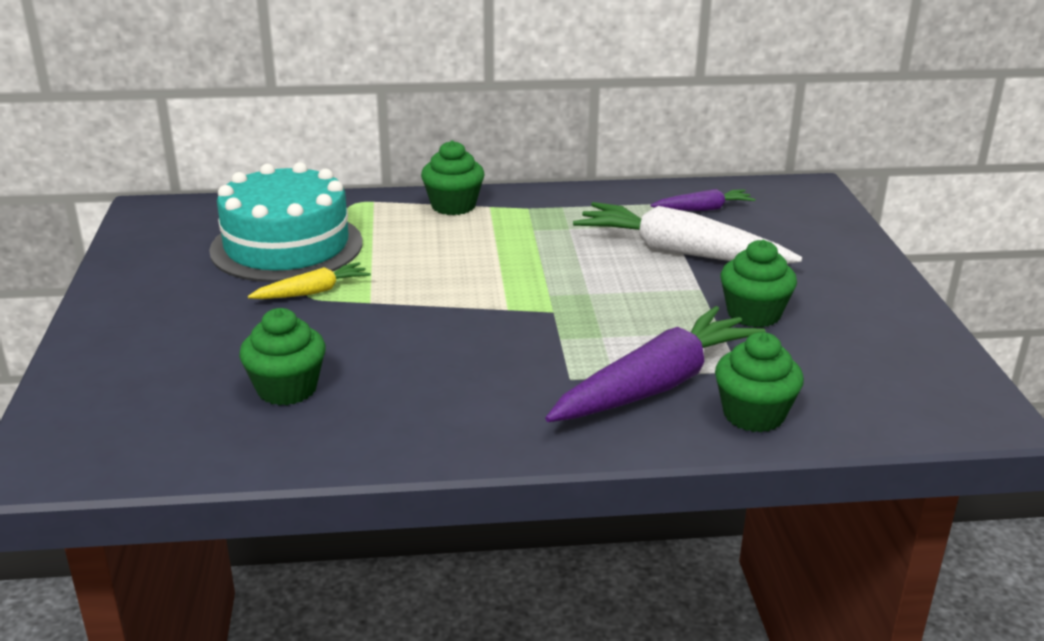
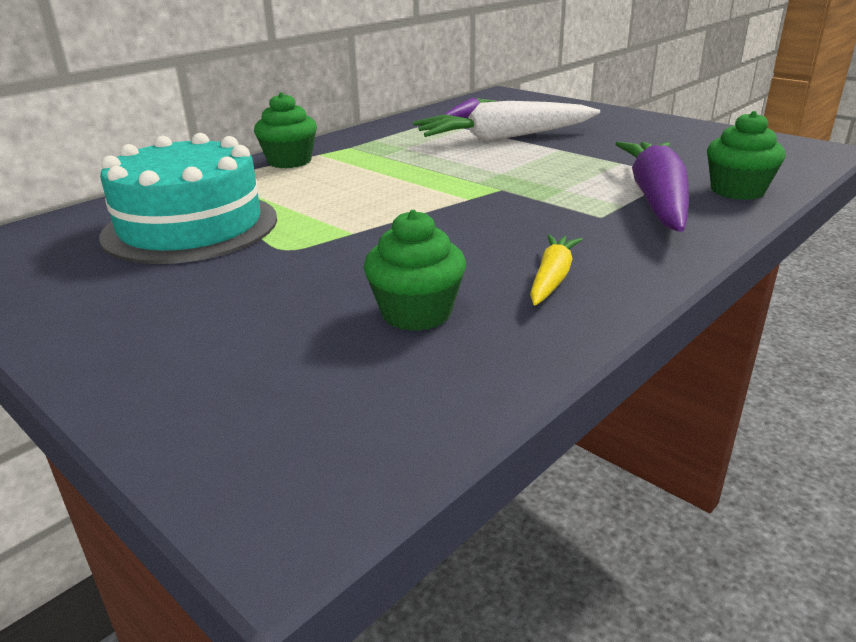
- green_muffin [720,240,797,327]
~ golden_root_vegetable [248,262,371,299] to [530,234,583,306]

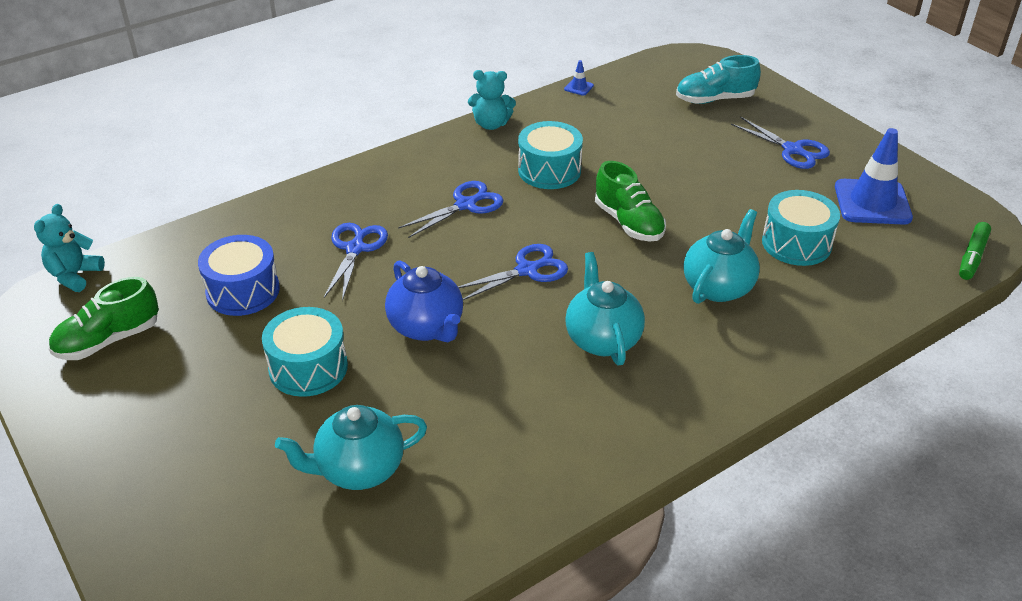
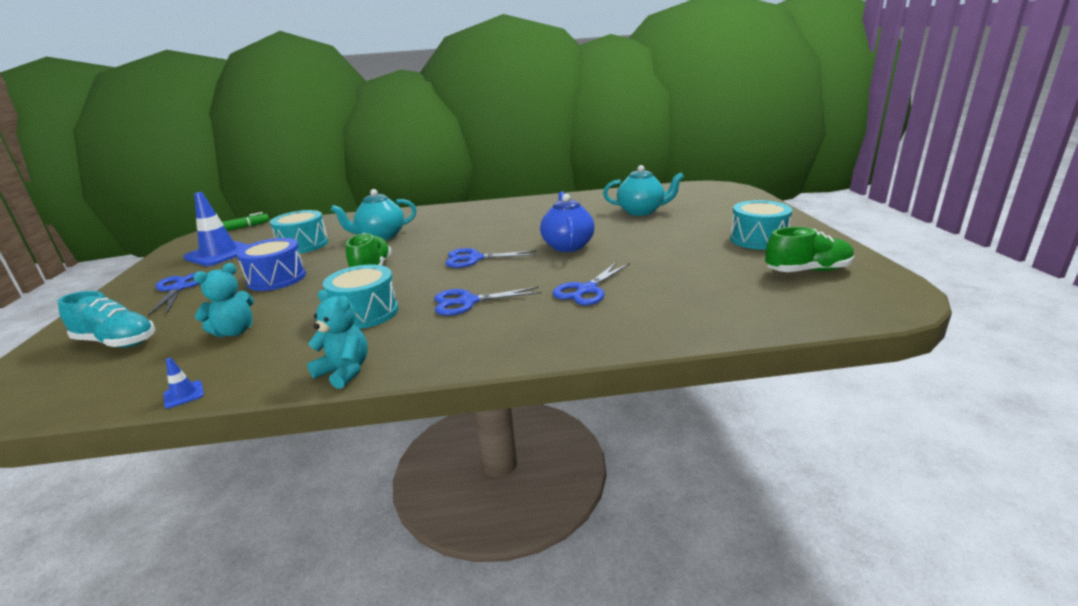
- turquoise_china_teapot [565,252,645,366]
~ turquoise_stuffed_bear [34,204,105,292] to [193,263,254,337]
~ blue_snare_drum [198,235,280,316] to [237,238,306,291]
~ turquoise_snare_drum [262,307,348,397] to [730,200,792,250]

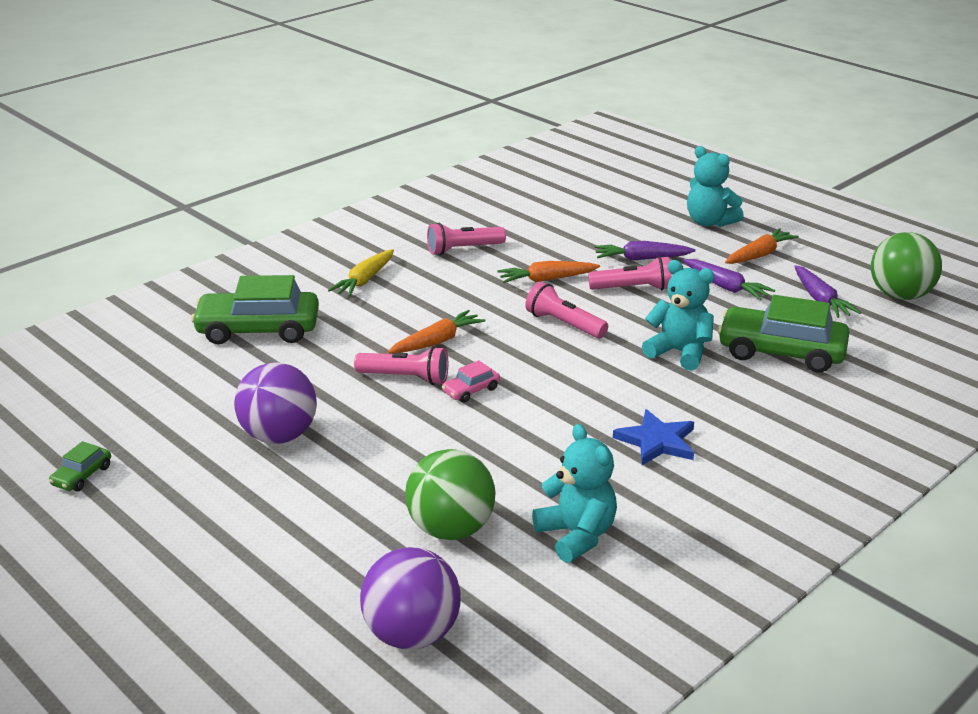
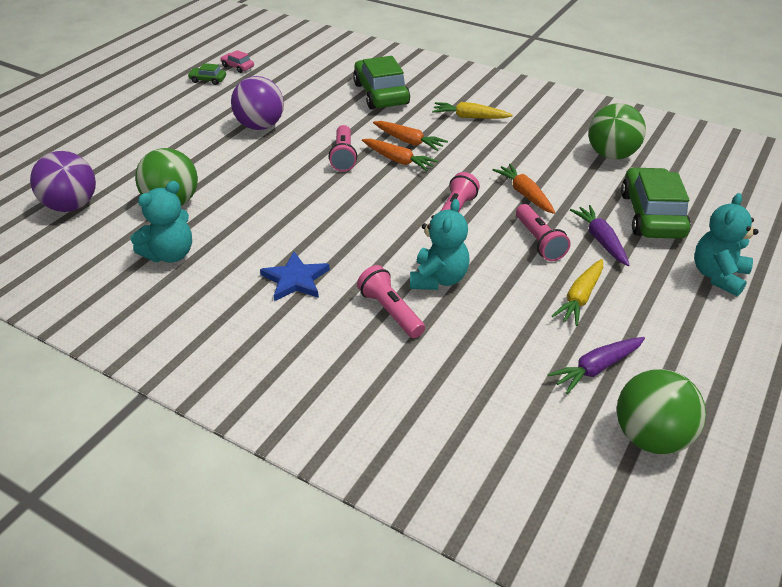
+ green_ball [588,103,646,160]
~ rose-pink_pocket_torch [427,223,506,255] to [357,265,425,338]
~ rose-pink_car [442,360,500,403] to [221,50,254,73]
~ green_car [718,295,849,373] to [621,167,691,239]
~ orange-coloured_root_vegetable [725,228,799,264] to [373,121,448,151]
~ royal_purple_root_vegetable [683,259,775,300] to golden_root_vegetable [552,259,603,326]

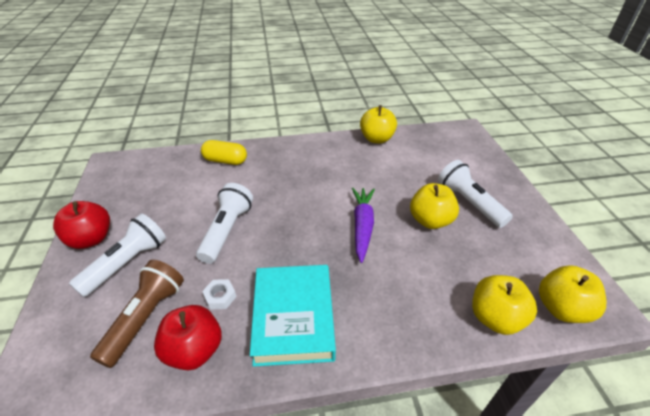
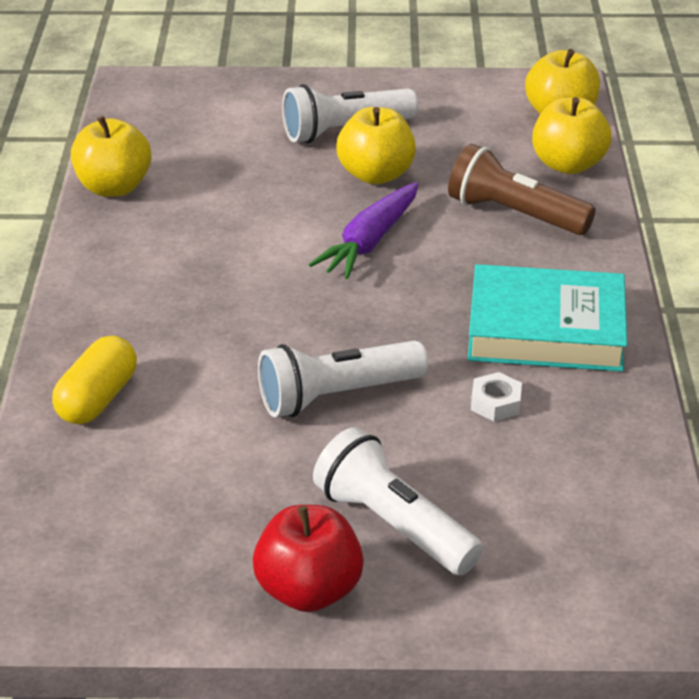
- red_apple_fruit [154,305,222,371]
~ russet_pocket_torch [90,260,184,368] to [448,144,596,235]
~ pure_white_pocket_torch [196,183,253,264] = [258,341,429,417] 45 degrees counterclockwise
~ royal_purple_root_vegetable [352,188,375,263] = [308,182,418,279] 75 degrees counterclockwise

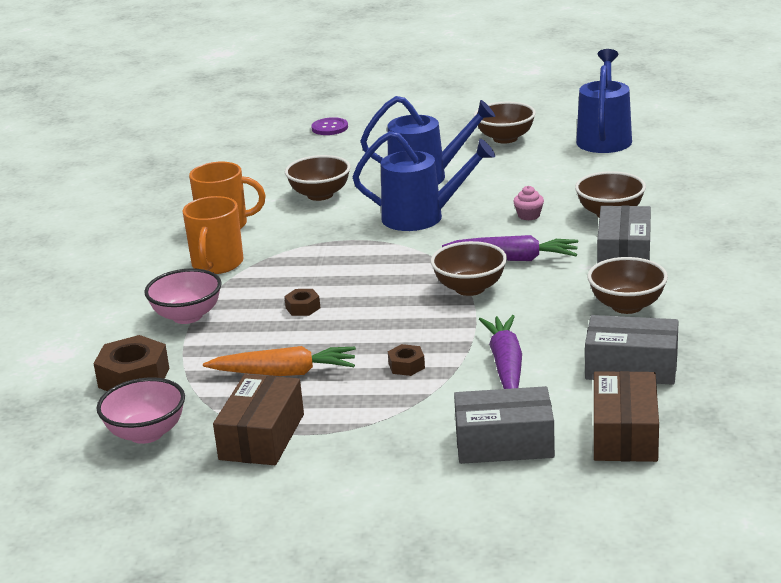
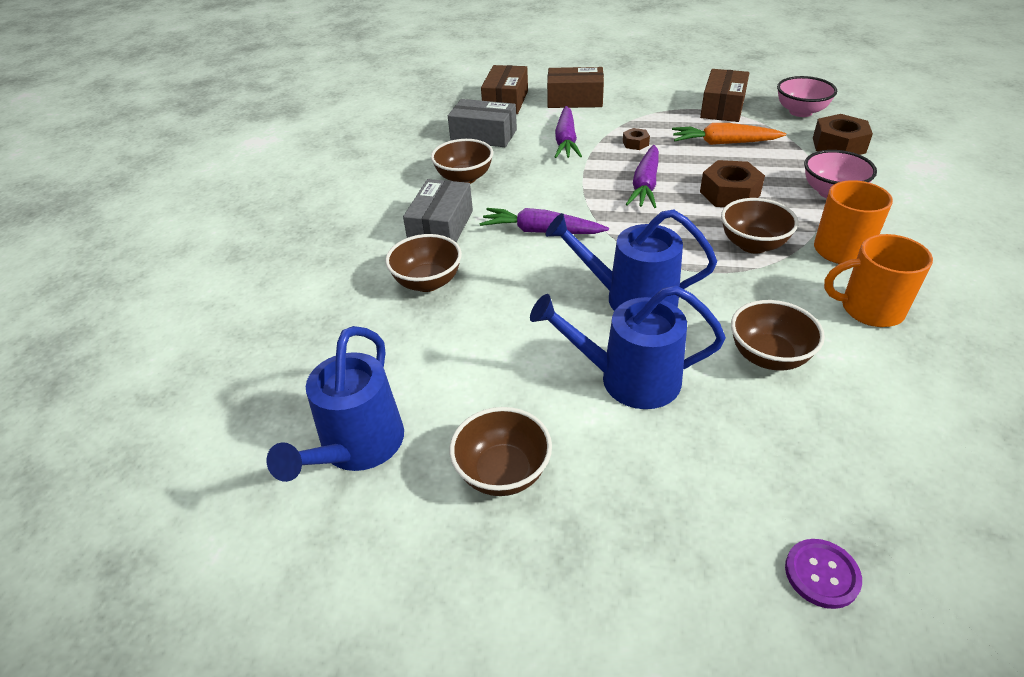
- rose-pink_muffin [513,186,544,220]
+ royal_purple_root_vegetable [626,145,659,208]
~ russet_serving_bowl [431,241,507,296] to [721,198,798,254]
~ grey_package [454,386,555,464] to russet_package [547,67,604,108]
~ russet_hexagon_nut [284,289,320,316] = [700,160,765,207] x1.93

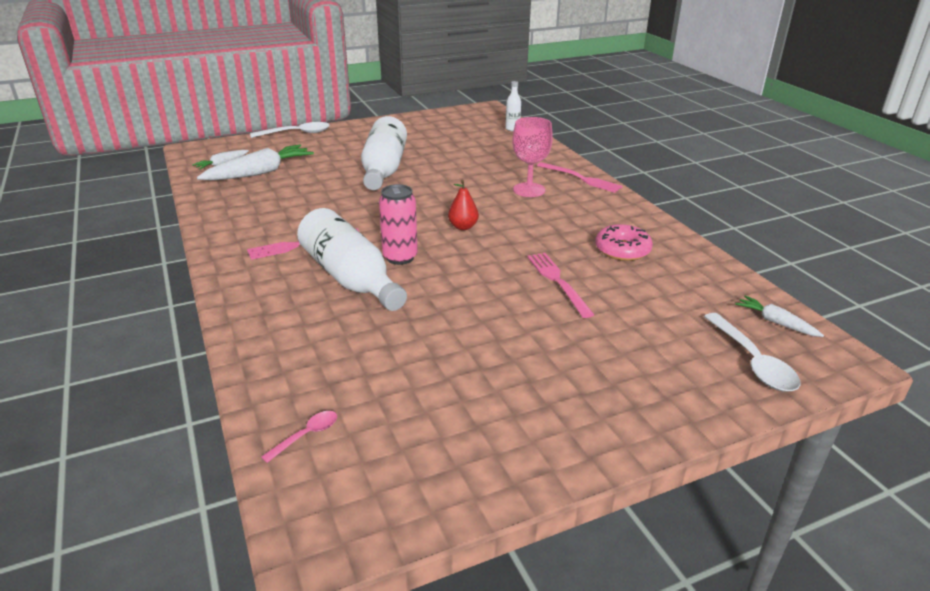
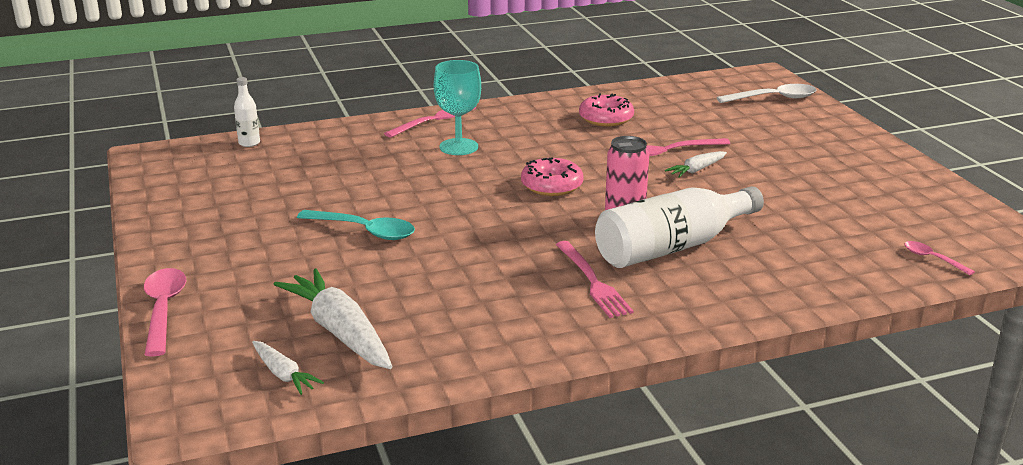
~ pure_white_root_vegetable [735,296,824,337] to [665,151,727,178]
~ pure_white_bottle [361,116,407,190] to turquoise_spoon [297,210,415,240]
~ red_pear [448,180,479,230] to rose-pink_glazed_donut [521,157,584,196]
~ pure_white_spoon [250,122,330,138] to rose-pink_spoon [144,268,186,357]
~ rose-pink_wine_glass [512,117,553,197] to turquoise_wine_glass [434,60,481,155]

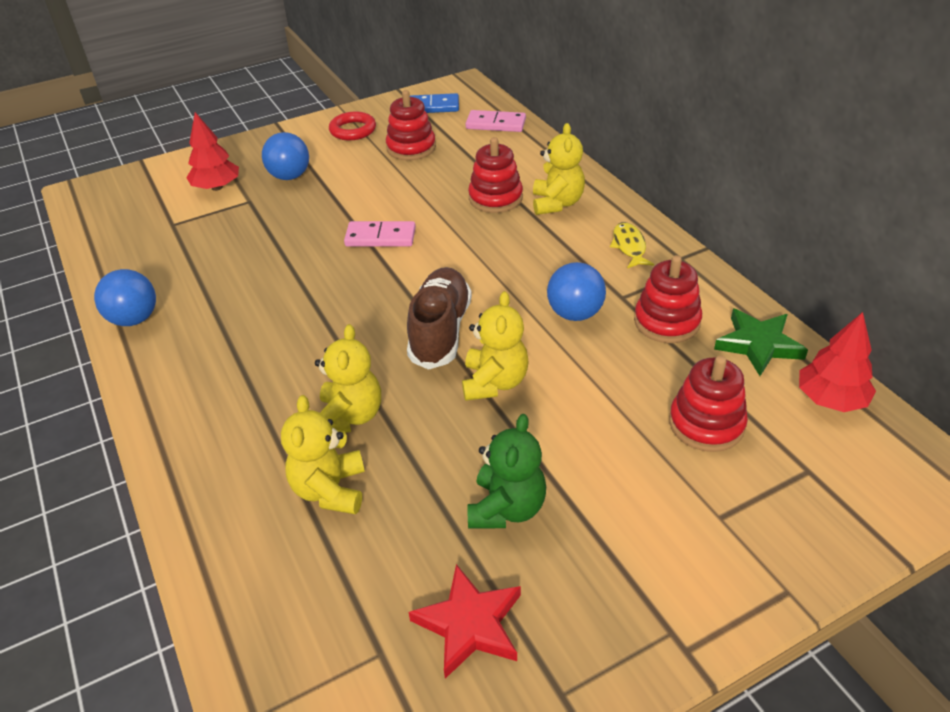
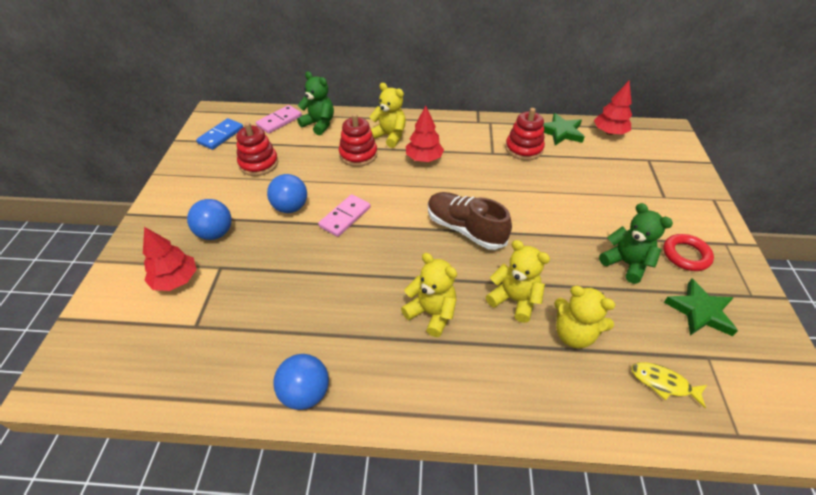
- red_stacking_toy [669,356,748,452]
+ green_stuffed_bear [297,72,334,135]
+ red_fir_tree [406,106,444,162]
~ red_ring [329,111,376,140] to [663,234,714,271]
~ golden_stuffed_bear [462,291,529,401] to [401,253,457,337]
~ blue_ball [547,262,606,321] to [267,174,307,213]
~ golden_toy_fish [610,222,654,268] to [631,362,707,408]
~ red_five-pointed_star [409,564,521,679] to green_five-pointed_star [664,279,738,336]

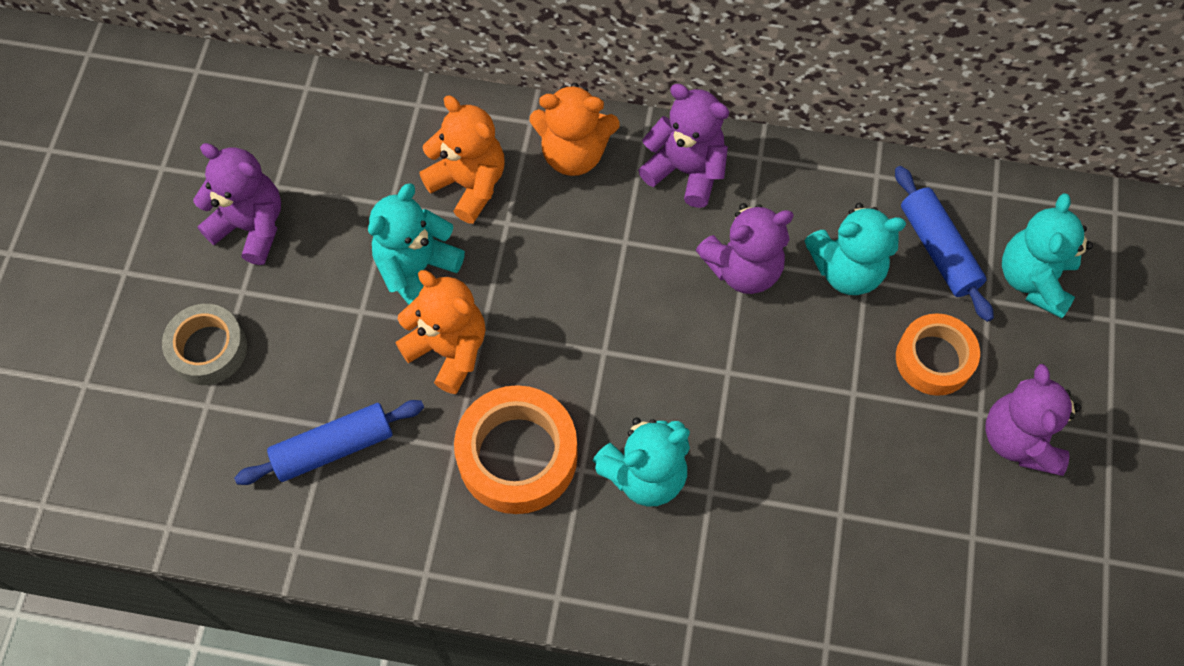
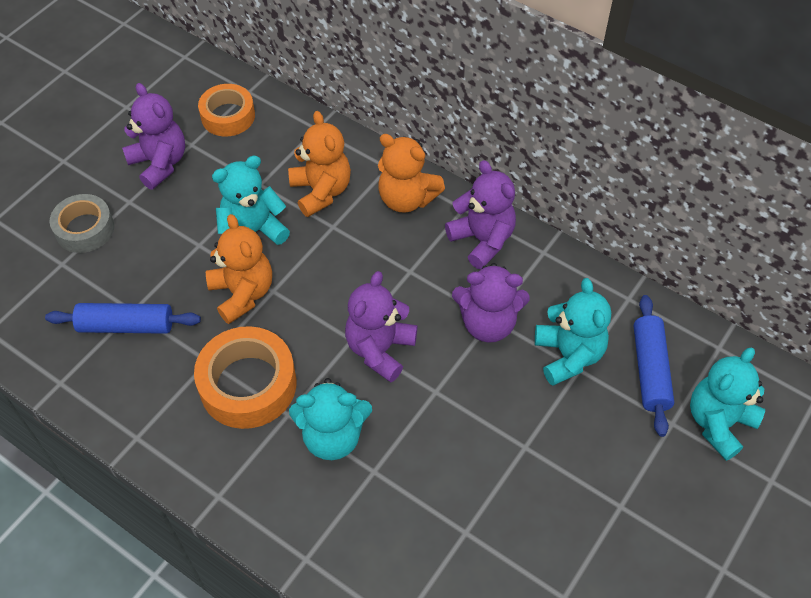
~ orange-coloured_roll_of_tape [896,313,980,396] to [198,84,255,137]
~ royal_purple_stuffed_bear [986,364,1081,476] to [345,271,417,382]
~ turquoise_stuffed_bear [804,203,906,295] = [535,278,611,386] 120 degrees counterclockwise

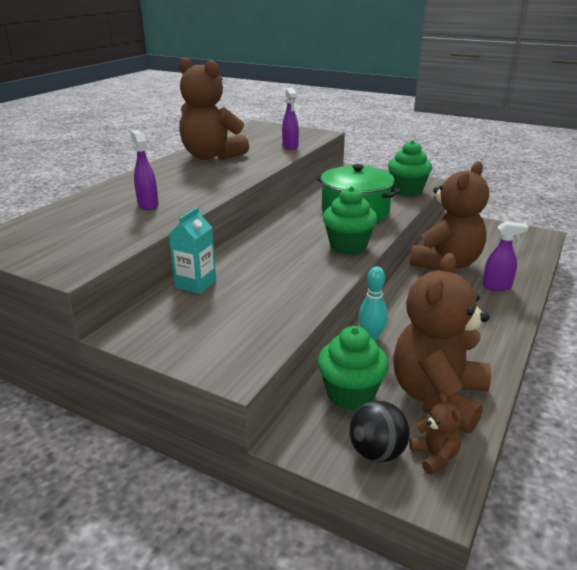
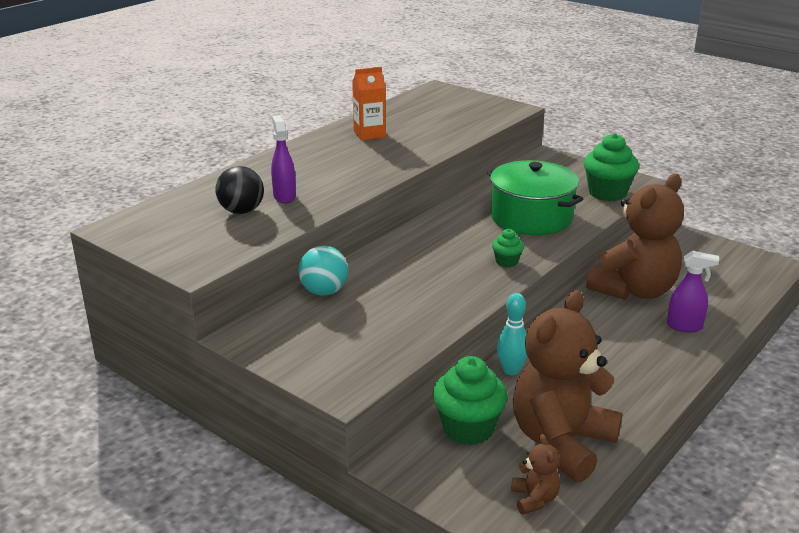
- royal_purple_spray_bottle [282,88,299,150]
~ ebony_ball [349,401,410,462] to [215,166,264,214]
~ turquoise_milk_carton [169,207,216,294] to turquoise_ball [298,246,348,296]
~ russet_stuffed_bear [179,57,249,160] to orange-coloured_milk_carton [352,67,386,140]
~ green_muffin [323,186,377,255] = [492,229,524,268] x0.51

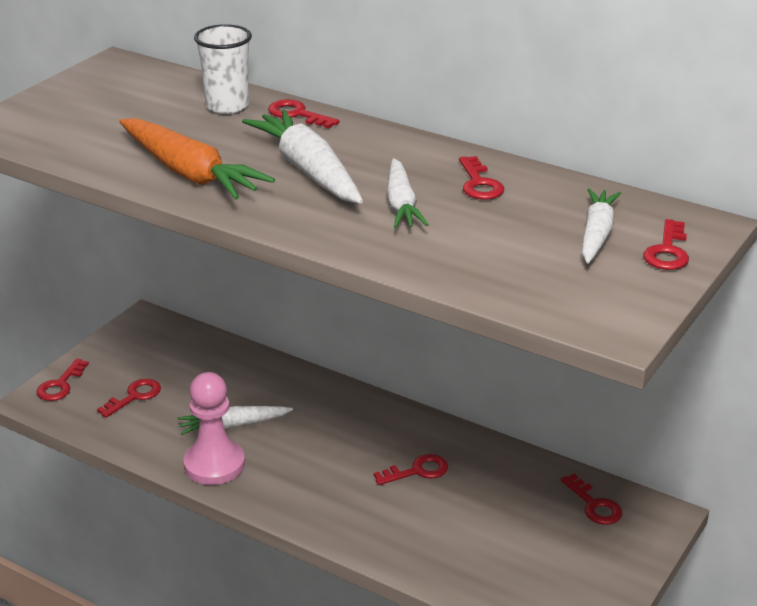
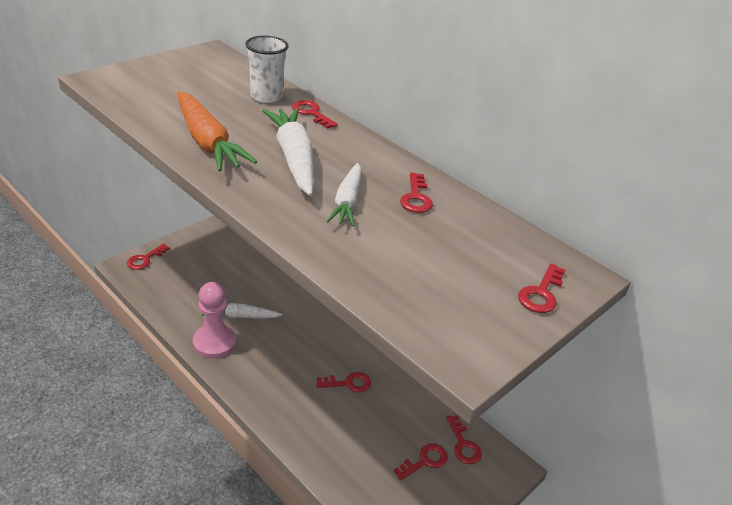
- pure_white_root_vegetable [582,188,621,263]
~ red_door_key [97,378,161,418] to [394,443,448,481]

